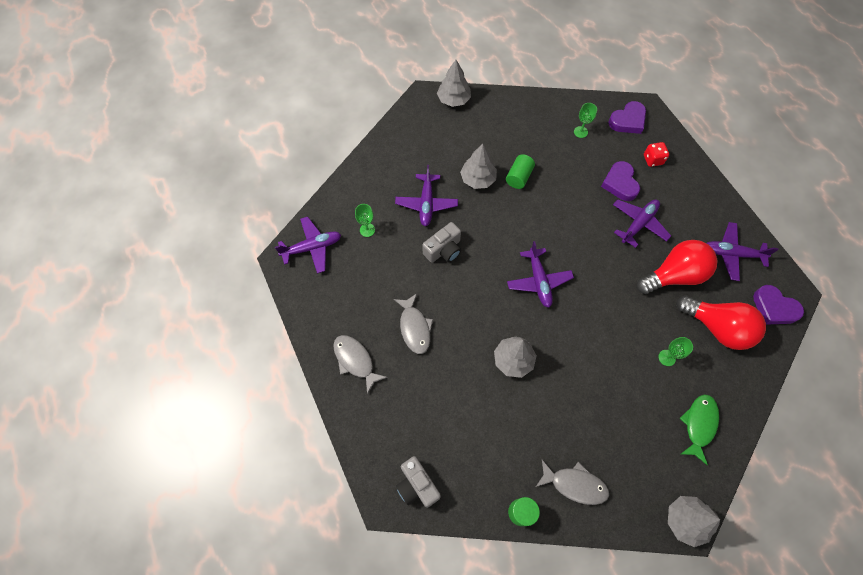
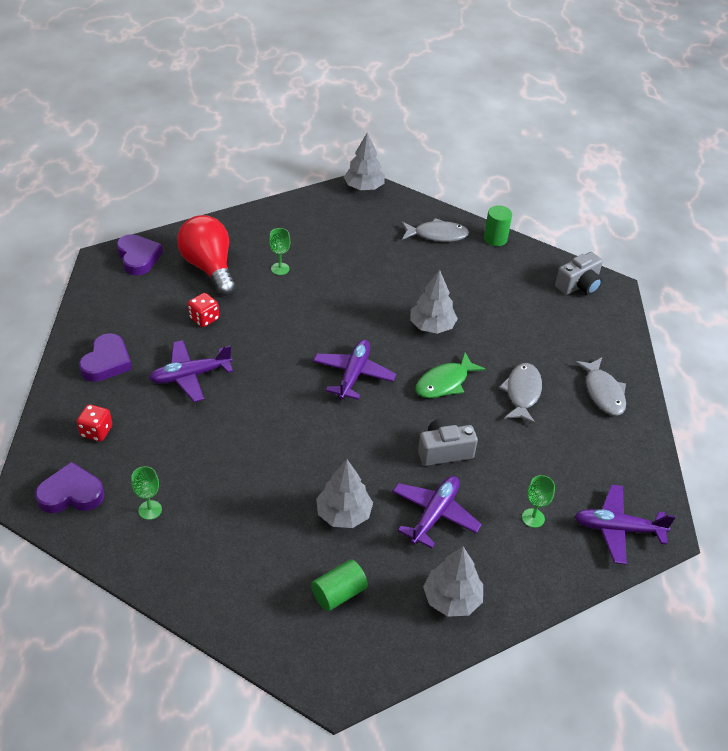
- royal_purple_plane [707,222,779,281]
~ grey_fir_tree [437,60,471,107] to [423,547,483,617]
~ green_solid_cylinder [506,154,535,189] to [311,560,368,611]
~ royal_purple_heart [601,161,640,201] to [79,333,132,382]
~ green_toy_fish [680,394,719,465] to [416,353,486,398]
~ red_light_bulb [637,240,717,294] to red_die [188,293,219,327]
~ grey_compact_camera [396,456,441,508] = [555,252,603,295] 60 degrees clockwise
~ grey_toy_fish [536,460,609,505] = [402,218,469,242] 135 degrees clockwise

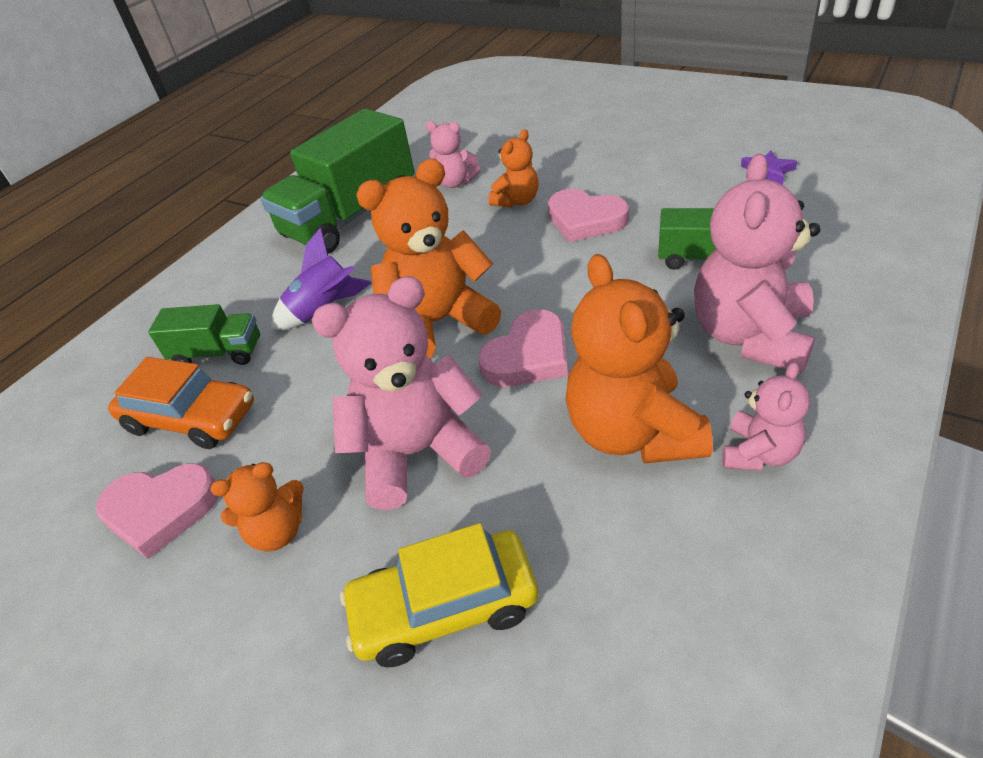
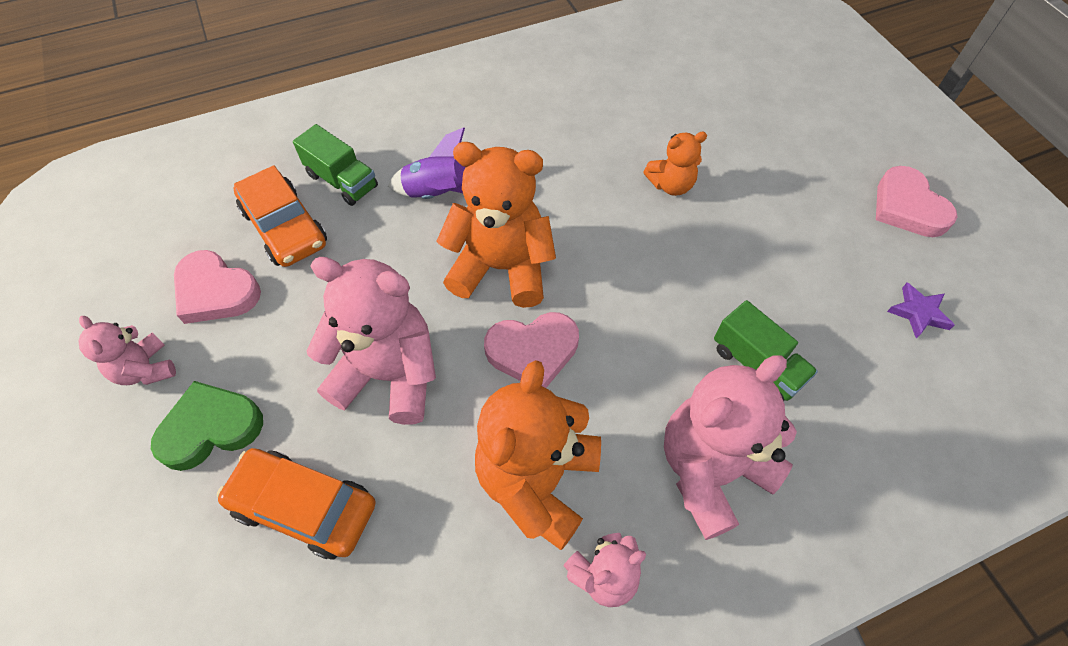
- orange-coloured_stuffed_bear [210,462,304,552]
- green_toy_truck [260,109,415,254]
+ green_heart [151,381,263,471]
~ rose-pink_stuffed_bear [426,121,480,188] to [79,316,176,385]
~ rose-pink_heart [548,189,629,242] to [876,166,957,237]
~ golden_car [340,523,539,667] to orange-coloured_car [217,448,376,560]

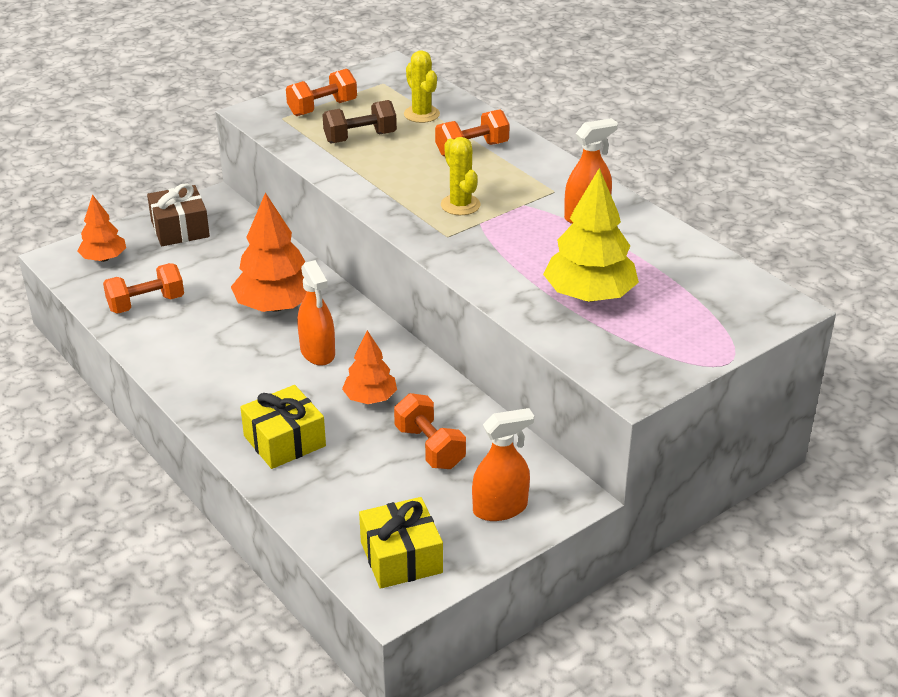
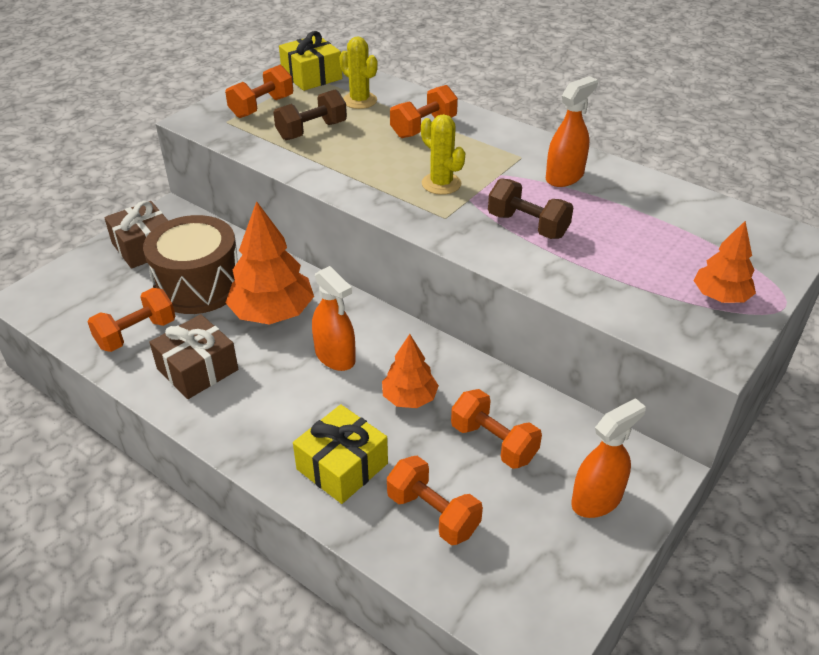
- golden_fir_tree [543,168,639,302]
+ russet_snare_drum [143,215,238,314]
+ russet_present [149,314,238,399]
+ orange-coloured_hand_weight [387,456,483,545]
+ russet_hand_weight [488,178,574,239]
~ orange-coloured_fir_tree [78,194,126,262] to [694,221,756,303]
~ golden_present [359,497,443,589] to [279,31,342,91]

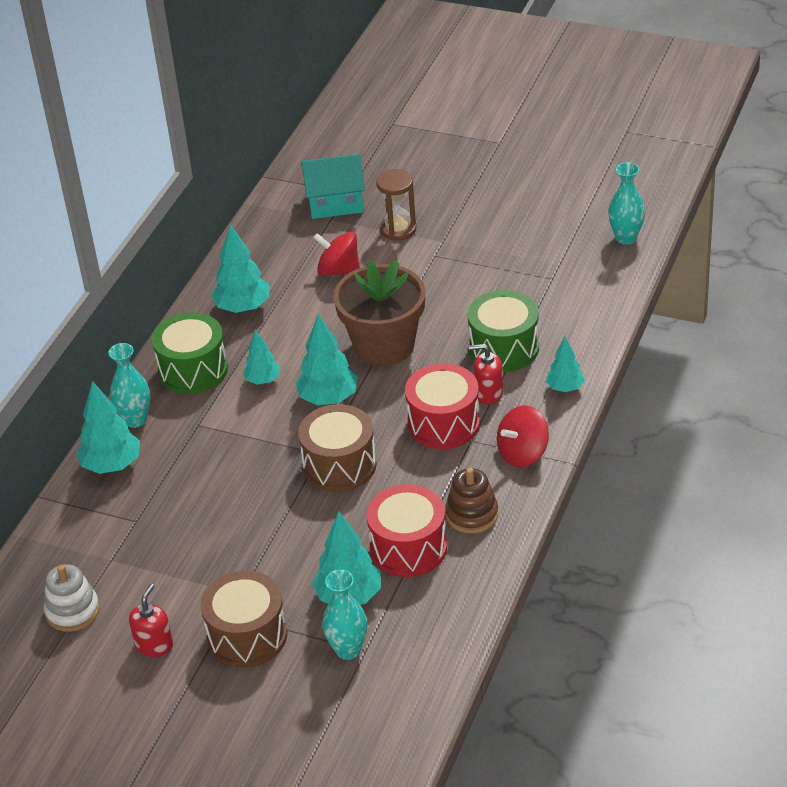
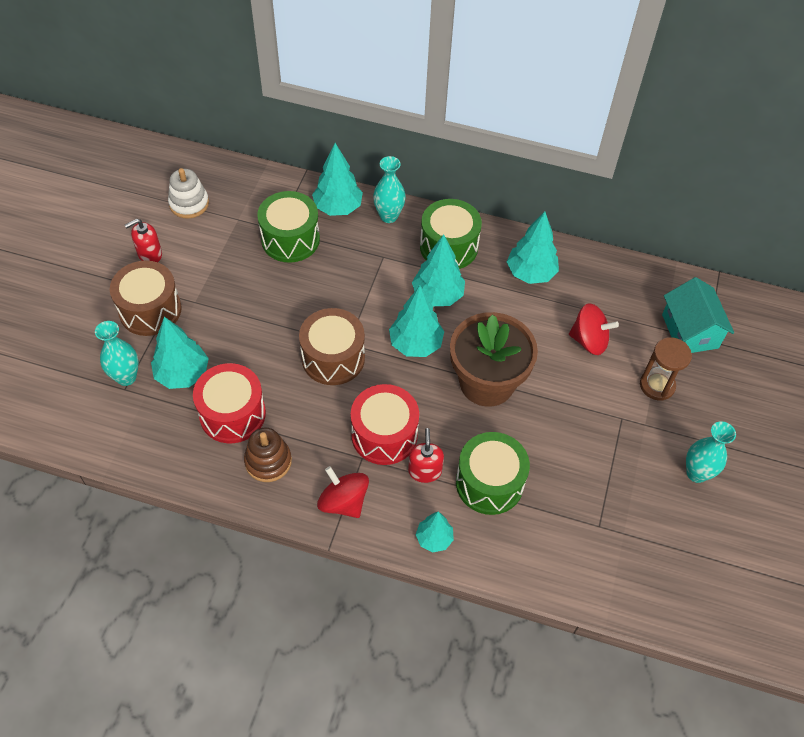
+ green_snare_drum [257,191,320,263]
~ turquoise_flower_vase [608,162,645,245] to [686,421,736,483]
~ red_pump_bottle [129,584,173,657] = [125,219,162,262] 135 degrees clockwise
~ red_toy_top [313,232,360,276] = [569,303,619,355] 90 degrees clockwise
~ turquoise_fir_tree [243,329,280,384] = [412,234,465,306] x1.63

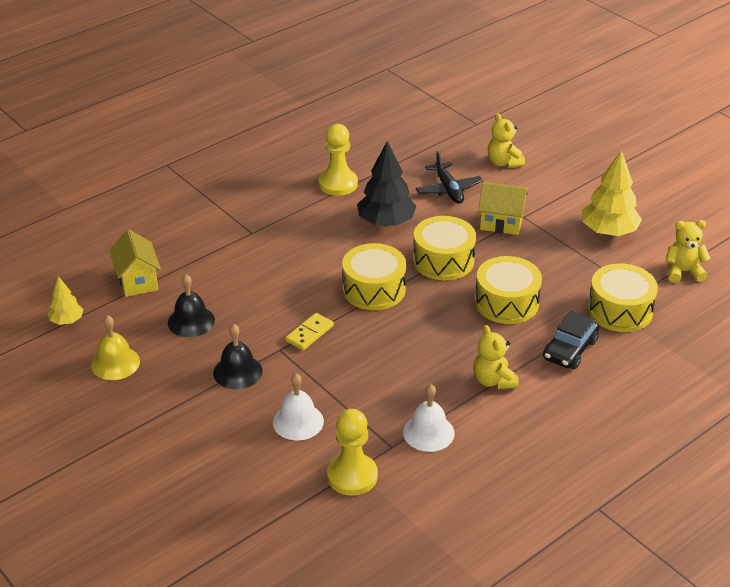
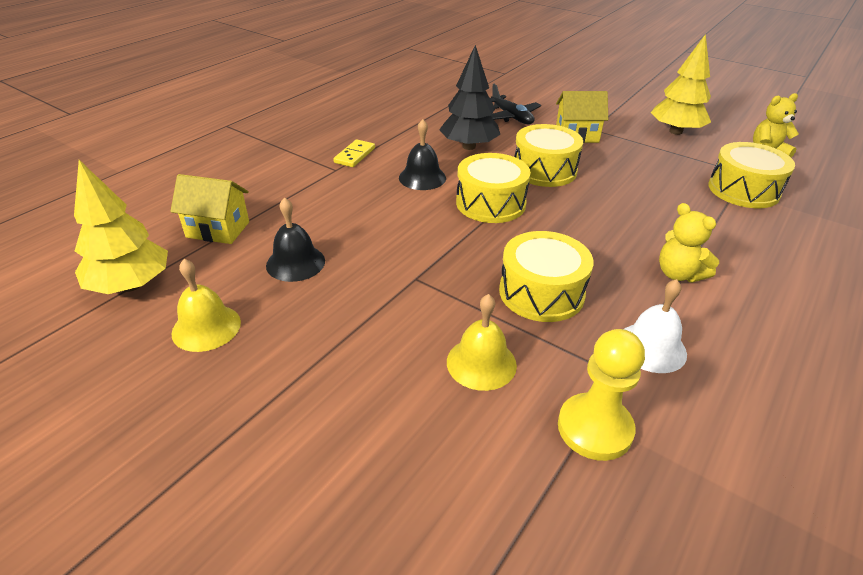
- golden_chess_pawn [319,124,358,196]
- golden_stuffed_bear [487,113,525,168]
- ebony_car [543,311,599,369]
~ ebony_bell [213,324,263,389] to [399,119,446,190]
~ golden_domino_tile [285,313,334,350] to [333,140,375,167]
~ golden_snare_drum [475,256,542,324] to [499,231,594,322]
~ pure_white_bell [273,373,324,440] to golden_bell [447,294,517,391]
~ golden_toy_house [109,229,161,297] = [170,174,249,244] 45 degrees counterclockwise
~ golden_fir_tree [48,276,83,325] = [74,160,168,294] x1.84

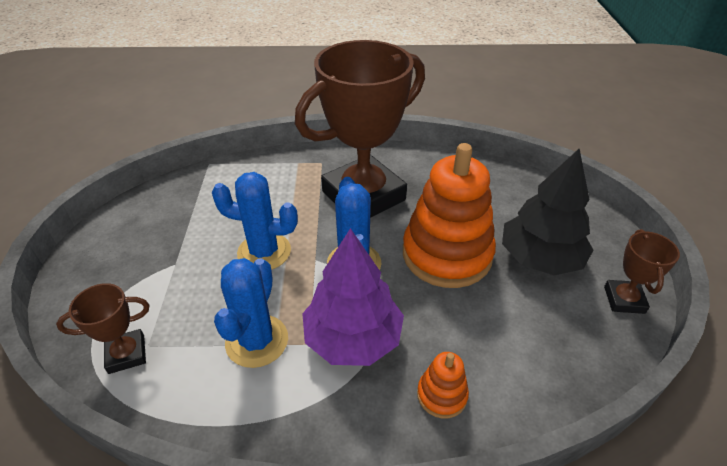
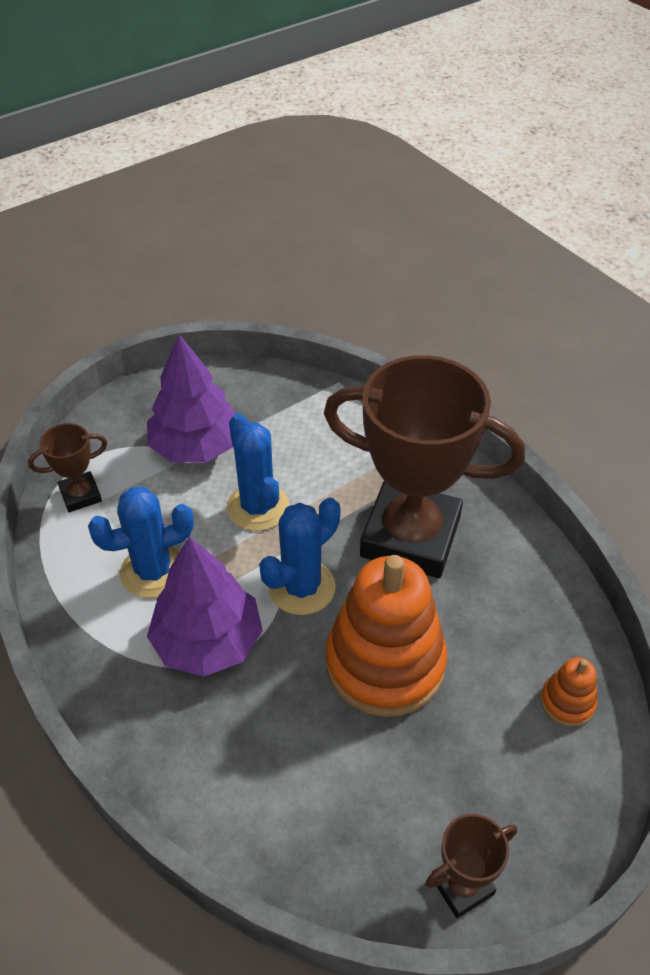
- ebony_fir_tree [502,148,593,275]
+ royal_purple_fir_tree [147,334,236,463]
~ orange-coloured_stacking_toy [417,352,469,419] to [541,657,598,727]
~ russet_award_cup [56,283,149,374] = [28,423,107,512] 60 degrees counterclockwise

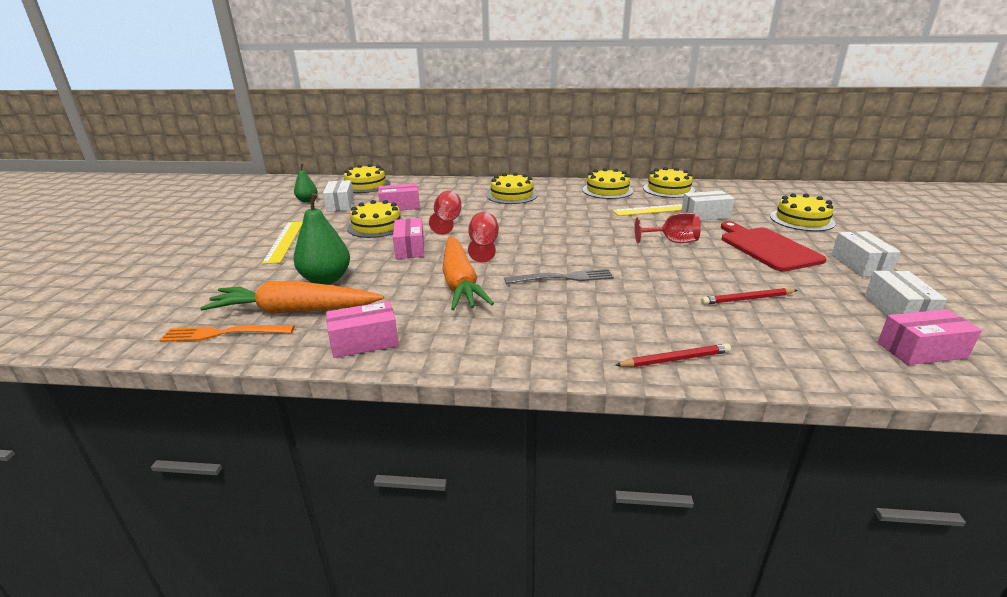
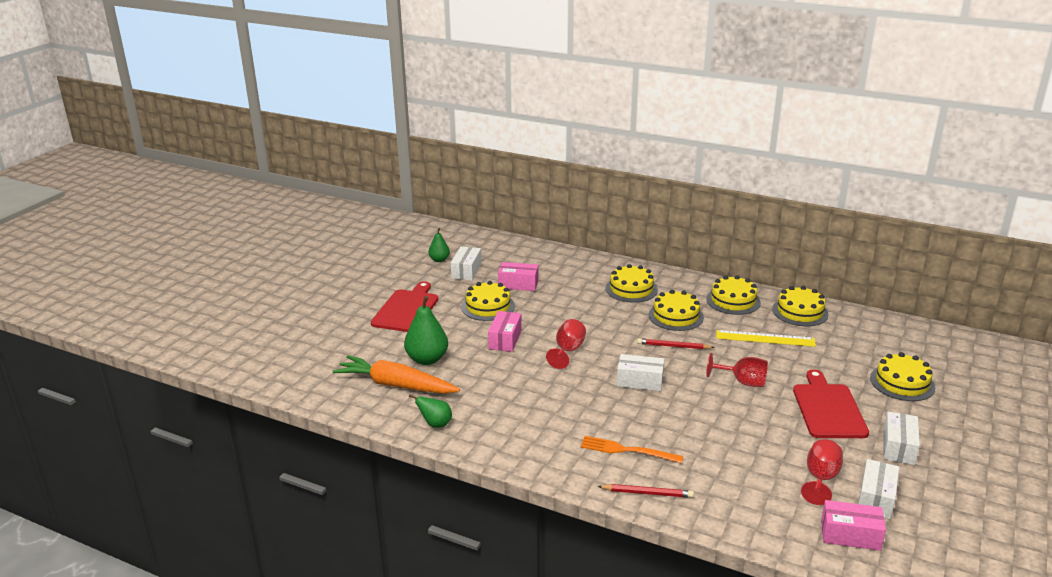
- orange-coloured_root_vegetable [442,236,494,310]
- grey_dinner_fork [504,269,614,284]
~ orange-coloured_dinner_fork [159,325,295,342] to [580,436,683,463]
~ golden_layer_cake [344,164,390,193] to [649,290,704,331]
~ red_wine_glass [429,191,461,235] to [801,439,843,505]
~ pure_white_package [681,191,735,220] to [617,354,664,391]
~ red_pencil [701,288,798,305] to [637,338,715,349]
~ golden_measuring_stick [262,221,303,264] to red_cutting_board [371,281,438,332]
~ rose-pink_package [326,301,399,358] to green_pear [409,394,452,428]

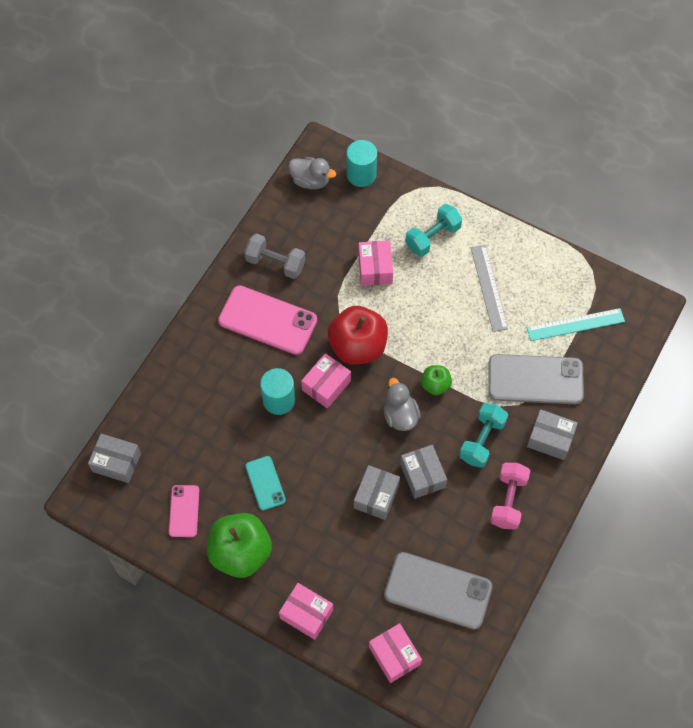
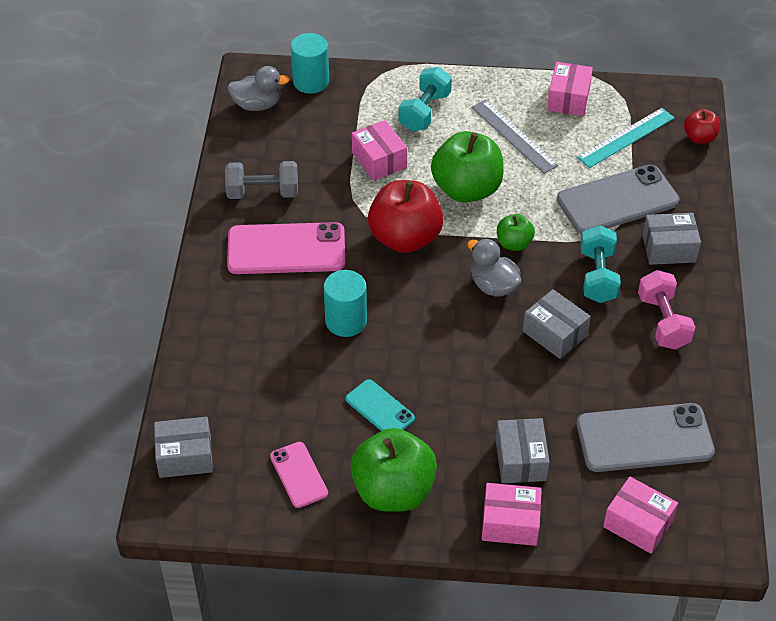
+ green_apple_fruit [431,131,504,203]
+ red_apple_fruit [684,109,720,144]
~ rose-pink_package [301,353,351,409] to [547,62,593,116]
~ grey_package [354,465,400,520] to [496,418,550,483]

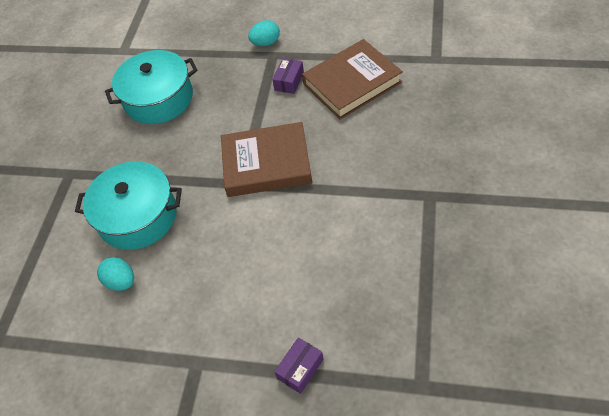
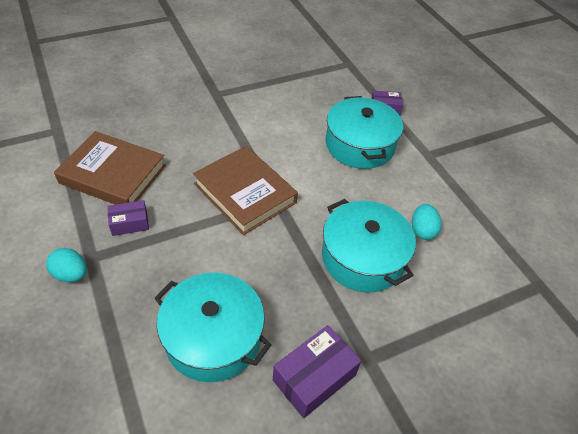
+ royal_purple_package [273,325,361,418]
+ turquoise_stockpot [325,96,403,169]

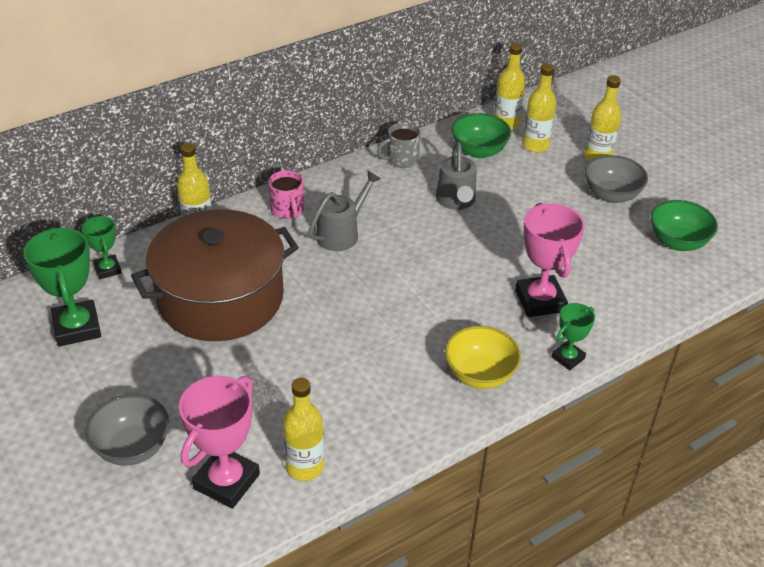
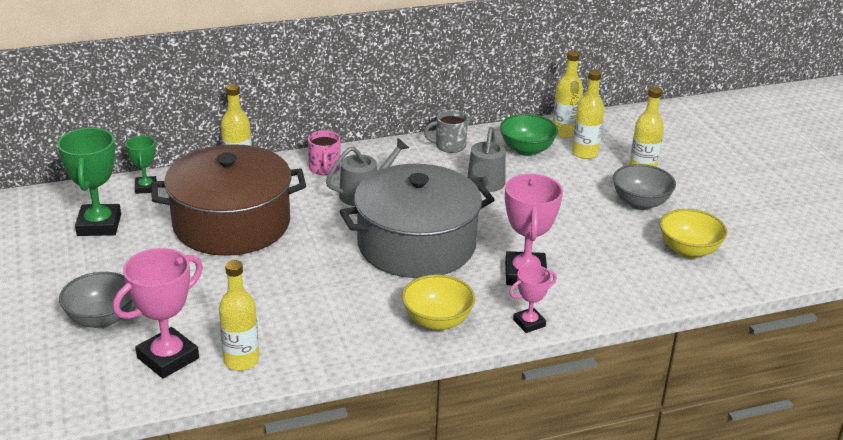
+ grey_stockpot [340,164,495,278]
~ green_award_cup [552,303,595,370] to rose-pink_award_cup [509,265,557,333]
~ green_serving_bowl [651,200,718,251] to golden_serving_bowl [660,209,727,258]

